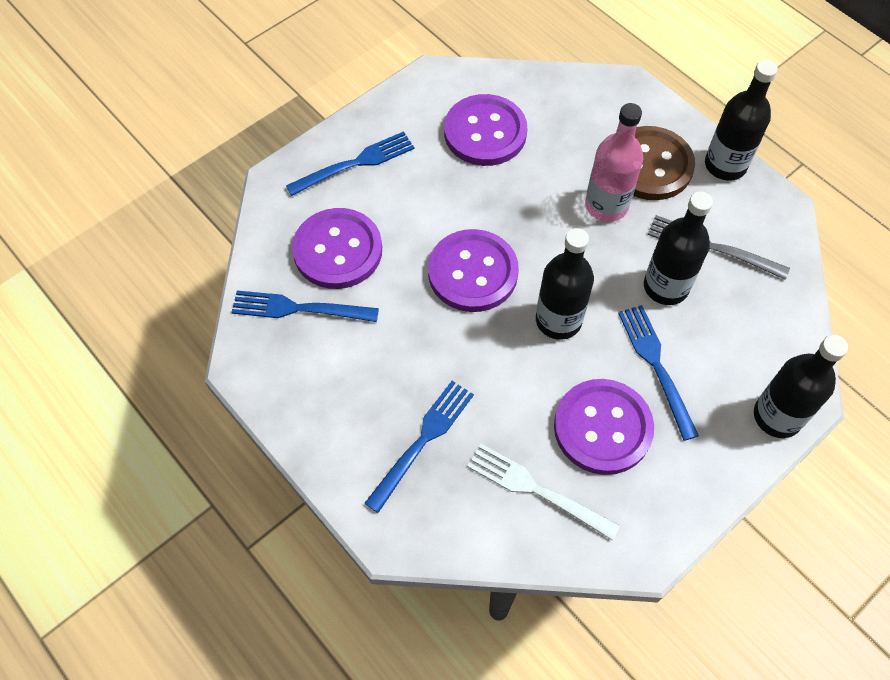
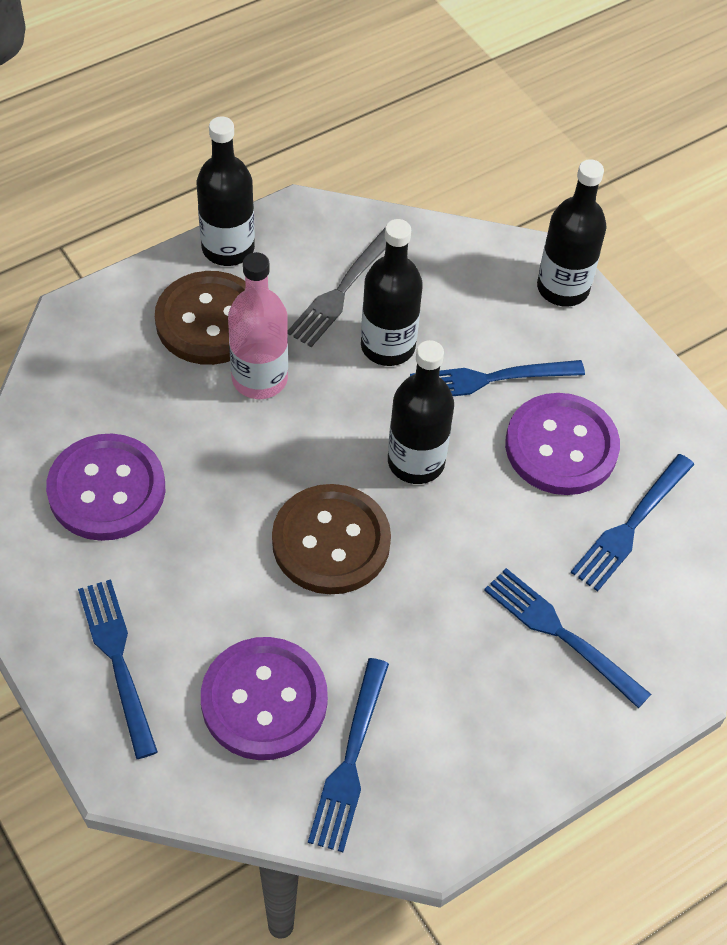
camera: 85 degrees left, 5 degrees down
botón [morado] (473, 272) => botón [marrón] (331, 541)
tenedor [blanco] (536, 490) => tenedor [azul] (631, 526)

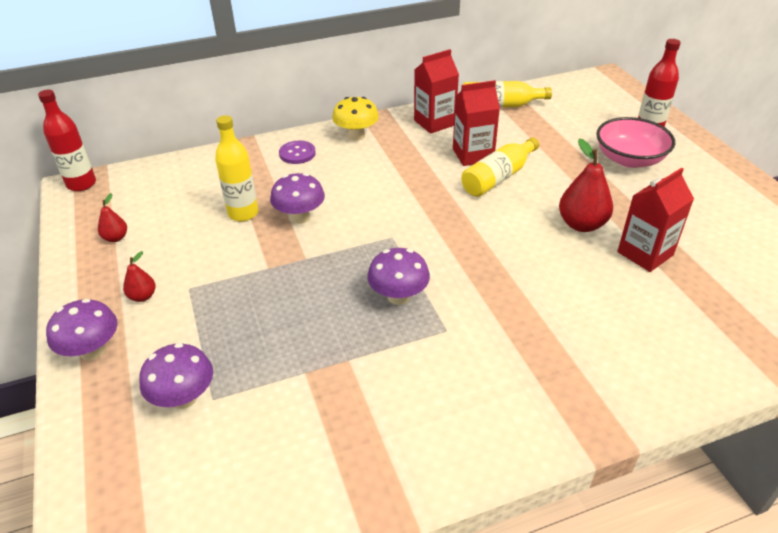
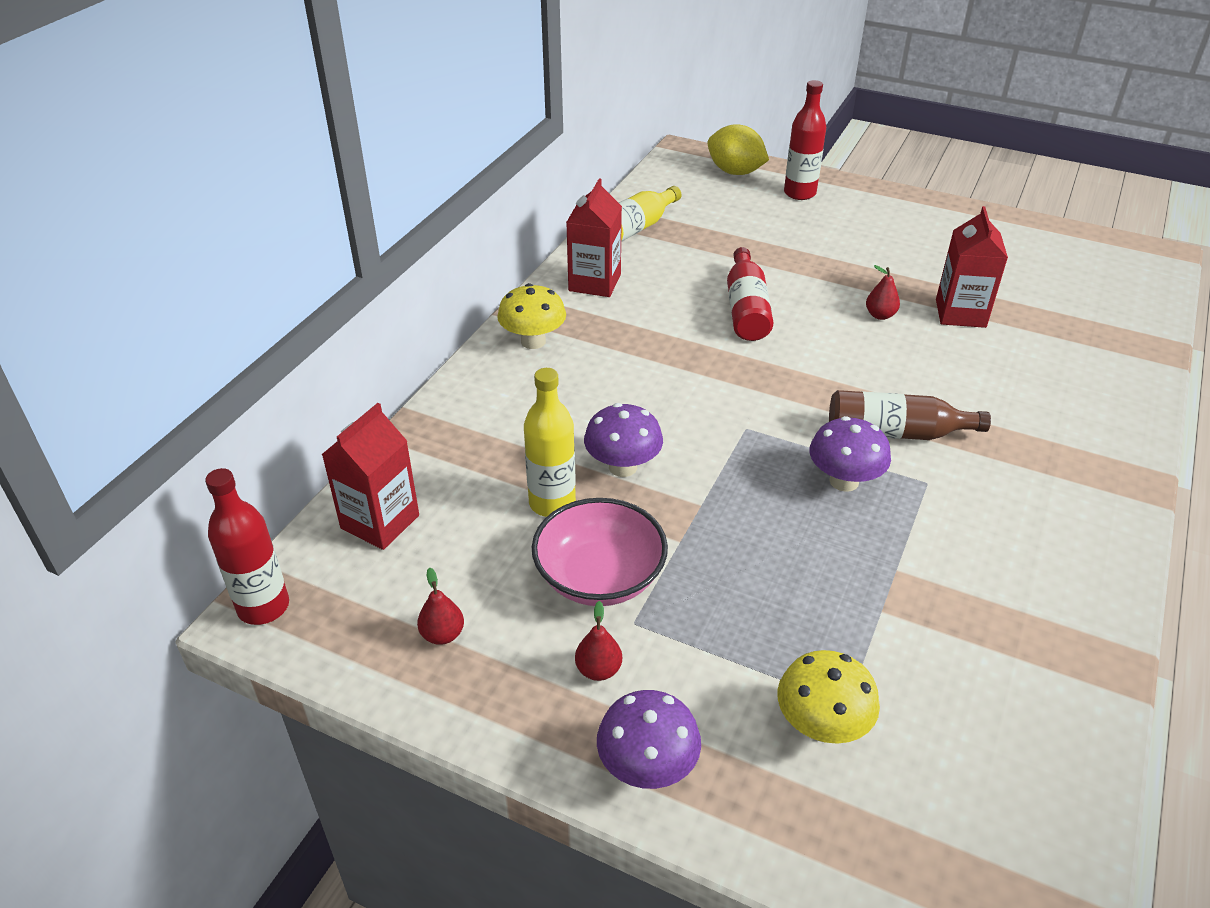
camera: 45 degrees left, 0 degrees up
cartón de leche [rojo] (473, 155) => cartón de leche [rojo] (380, 522), move
cuenco [rosa] (629, 159) => cuenco [rosa] (599, 577), move
nothing => limón [amarillo] (735, 172)
botella [amarillo] (498, 177) => botella [rojo] (746, 309)
seta [morado] (184, 398) => seta [amarillo] (821, 725)
nothing => botella [marrón] (895, 433)
pera [rojo] (581, 224) => pera [rojo] (880, 315), x0.53
botón [morado] (297, 153) => nothing

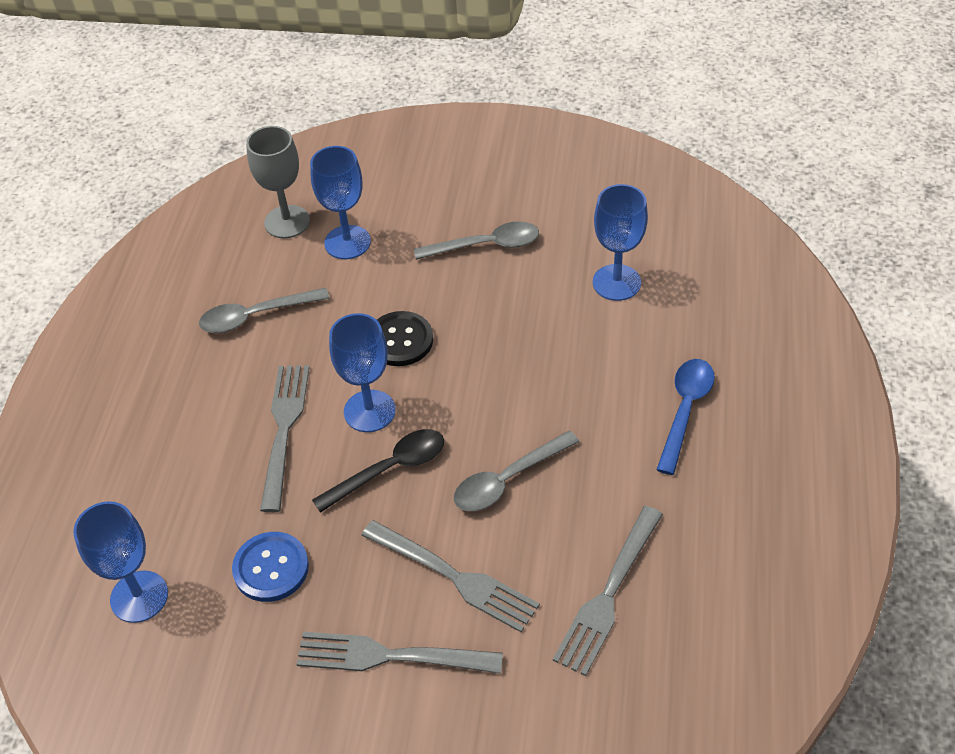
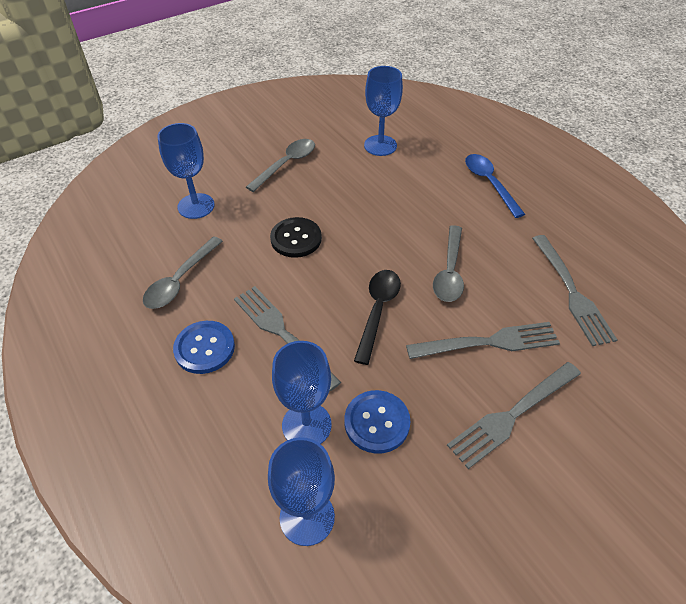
camera: 45 degrees left, 0 degrees up
nothing => botón [azul] (204, 348)
copa [azul] (369, 411) => copa [azul] (306, 425), move
copa [gris] (287, 222) => nothing

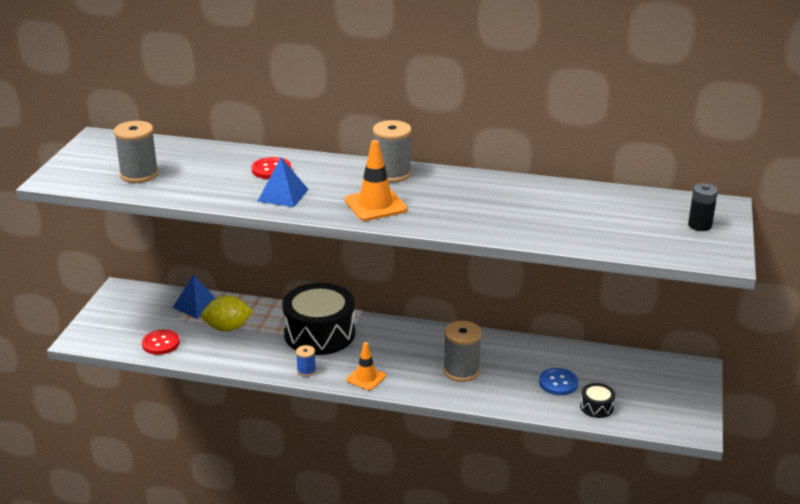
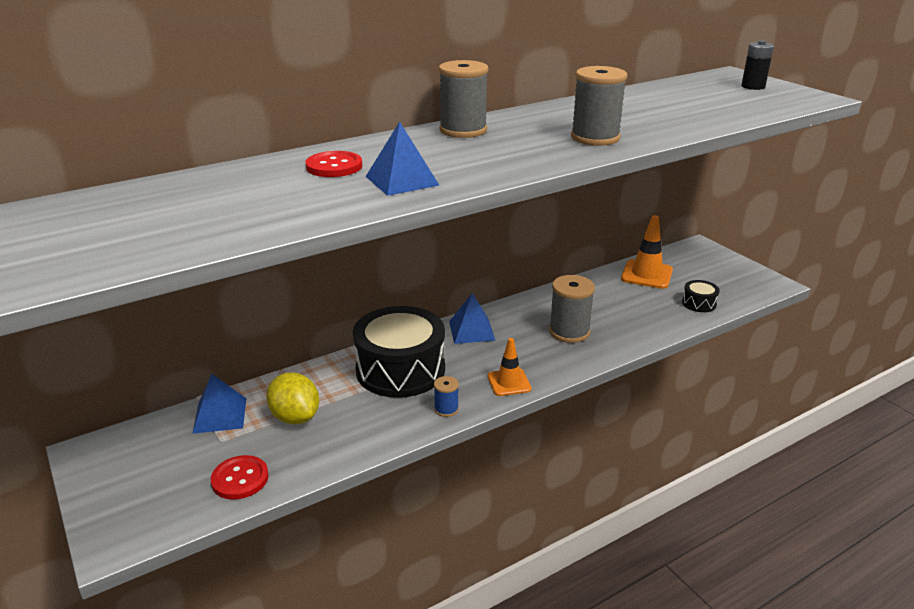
camera: 45 degrees left, 0 degrees up
limón [amarillo] (227, 328) => limón [amarillo] (295, 417), 75 degrees counterclockwise
nothing => pirámide [azul] (471, 330)
carrete [gris] (139, 174) => carrete [gris] (595, 138), move
cono de tráfico [naranja] (375, 205) => cono de tráfico [naranja] (646, 274), move
botón [azul] (558, 383) => nothing

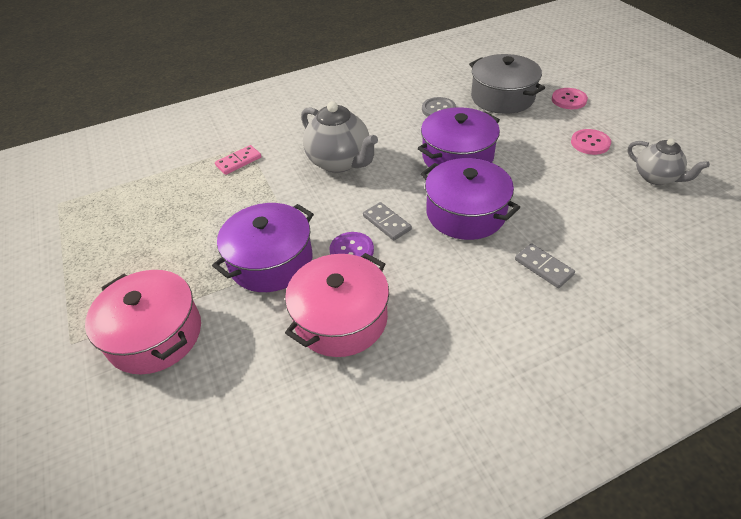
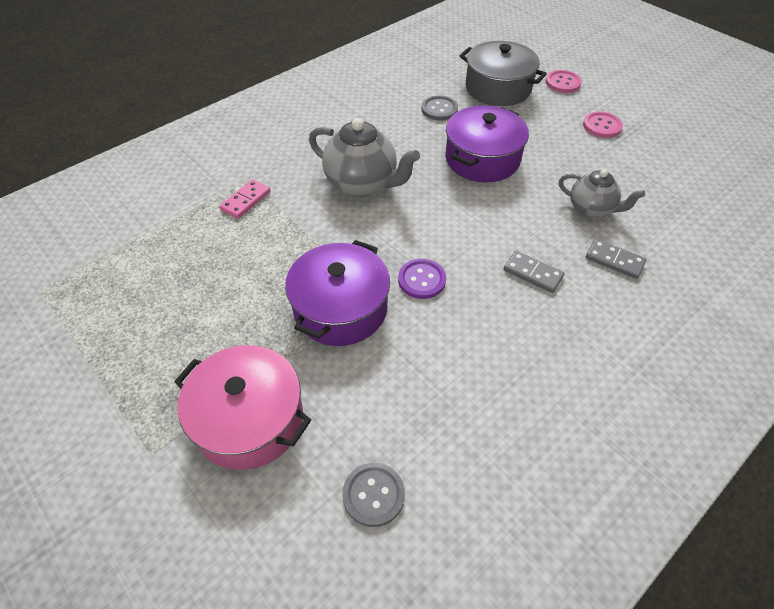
camera: 20 degrees left, 5 degrees up
nothing => botón [gris] (373, 495)
ficha de dominó [gris] (386, 223) => ficha de dominó [gris] (532, 273), move
tetera [gris] (656, 177) => tetera [gris] (591, 209), move
olla [rosa] (341, 318) => nothing
olla [morado] (465, 213) => nothing

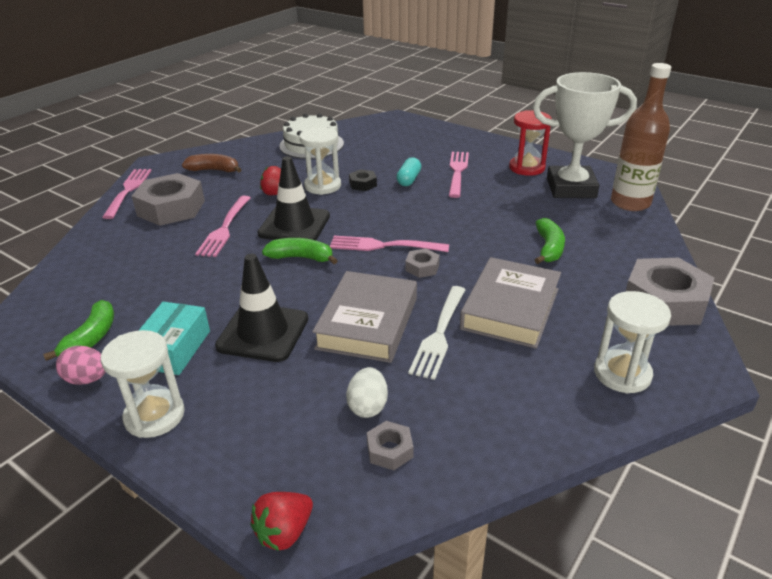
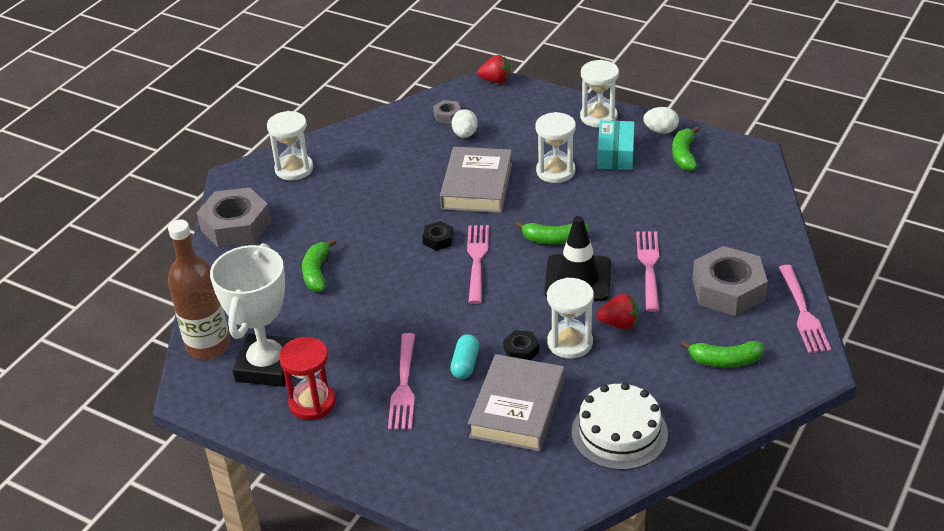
camera: 175 degrees right, 5 degrees up
trofeo [blanco] (571, 188) => trofeo [blanco] (267, 366), 75 degrees counterclockwise
tuerca [gris] (422, 267) => tuerca [negro] (438, 240)
tenedor [rosa] (384, 246) => tenedor [rosa] (477, 260), 90 degrees counterclockwise
libro [gris] (510, 308) => libro [gris] (517, 409), move
fresa [rojo] (284, 532) => fresa [rojo] (495, 80), 60 degrees clockwise
cono de tráfico [negro] (263, 332) => reloj de arena [blanco] (555, 171)
huevo [rosa] (87, 379) => huevo [blanco] (660, 131)
plátano [marrón] (214, 170) => plátano [verde] (725, 360)
tenedor [blanco] (439, 333) => nothing

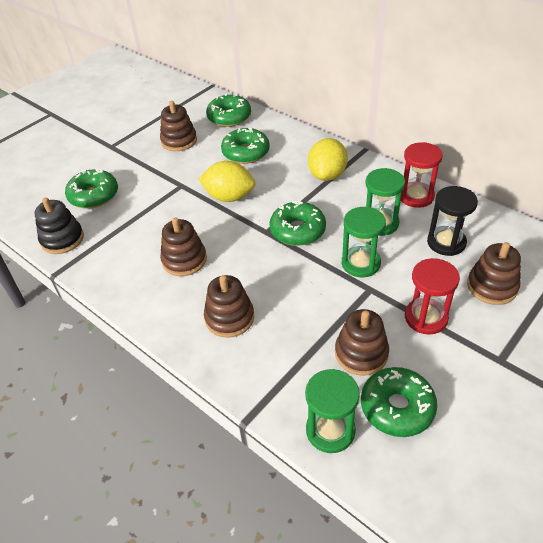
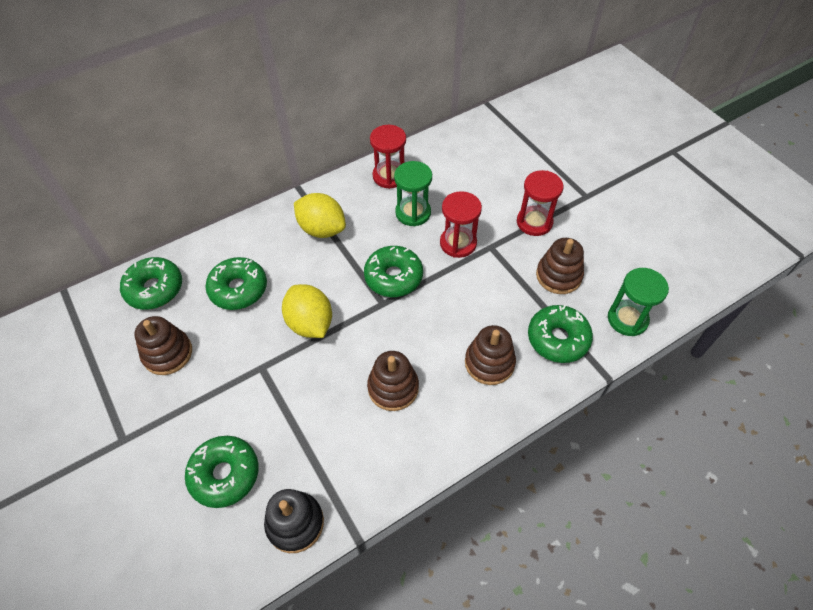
camera: 75 degrees left, 10 degrees up
limón [amarillo] (229, 197) => limón [amarillo] (310, 323), 60 degrees counterclockwise
reloj de arena [verde] (360, 263) => reloj de arena [rojo] (458, 243)
rosquilla [verde] (397, 407) => rosquilla [verde] (558, 339), move
reloj de arena [negro] (446, 242) => nothing
juguete apilable [marrón] (492, 286) => nothing

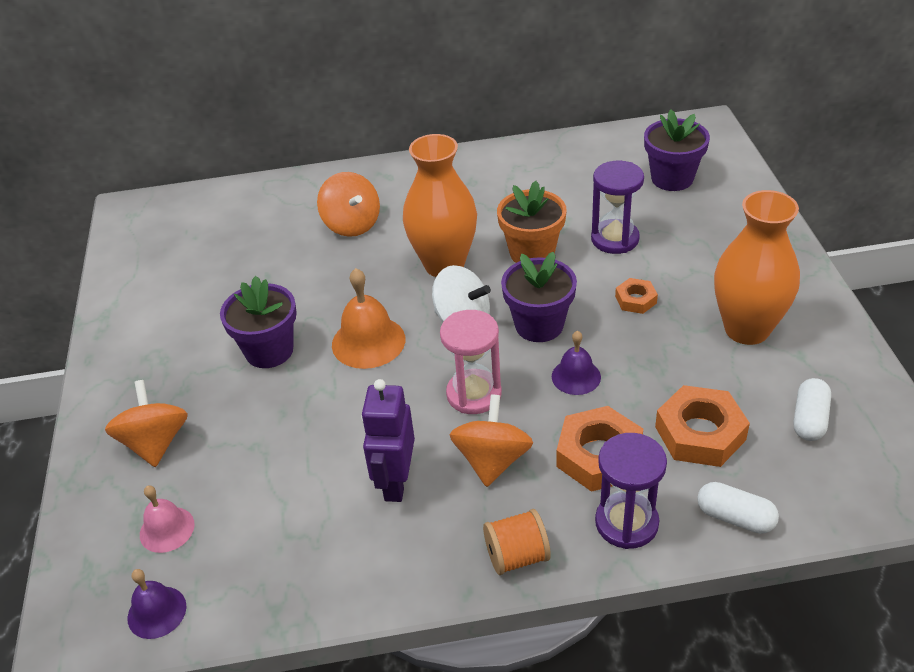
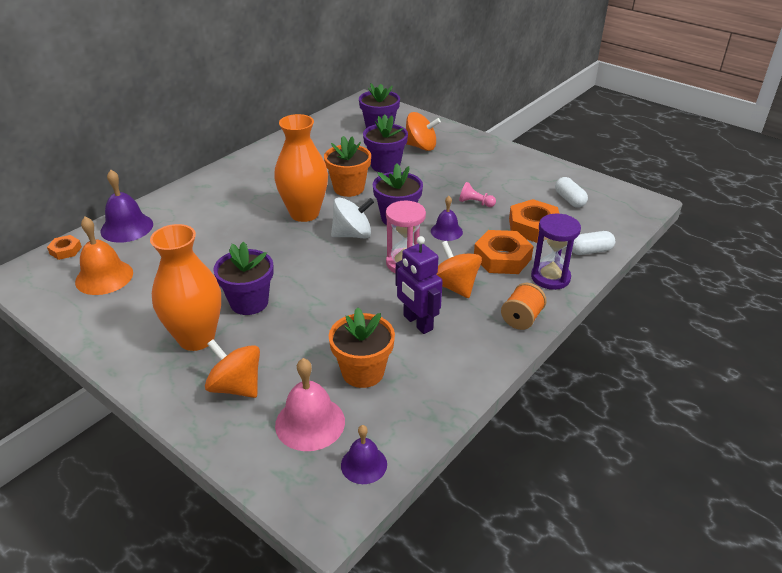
camera: 45 degrees left, 5 degrees down
tuerca [naranja] (635, 300) => tuerca [naranja] (65, 250), move
campana [naranja] (368, 341) => campana [naranja] (104, 277), move
nothing => campana [morado] (127, 227)
florero [naranja] (747, 329) => florero [naranja] (196, 338), move
campana [rosa] (167, 529) => campana [rosa] (310, 423), x1.59
nothing => maceta [naranja] (363, 372)
reloj de arena [morado] (615, 239) => maceta [morado] (385, 165)
peonza [naranja] (352, 224) => peonza [naranja] (420, 146), move
nothing => peón [rosa] (475, 203)

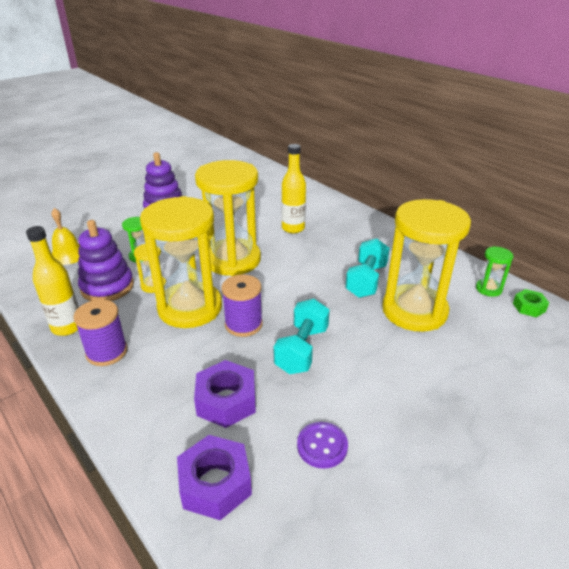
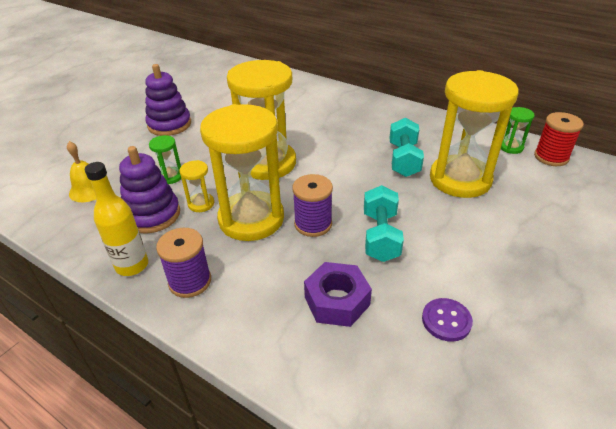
camera: 15 degrees left, 5 degrees up
tuerca [verde] (529, 307) => carrete [rojo] (551, 157)
tuerca [morado] (215, 484) => nothing
botella [amarillo] (293, 228) => nothing

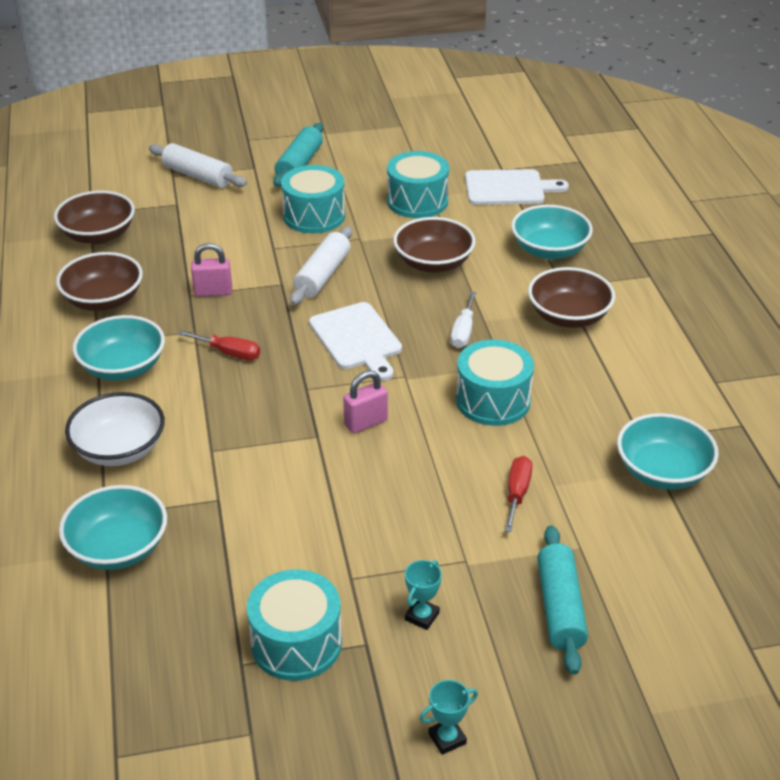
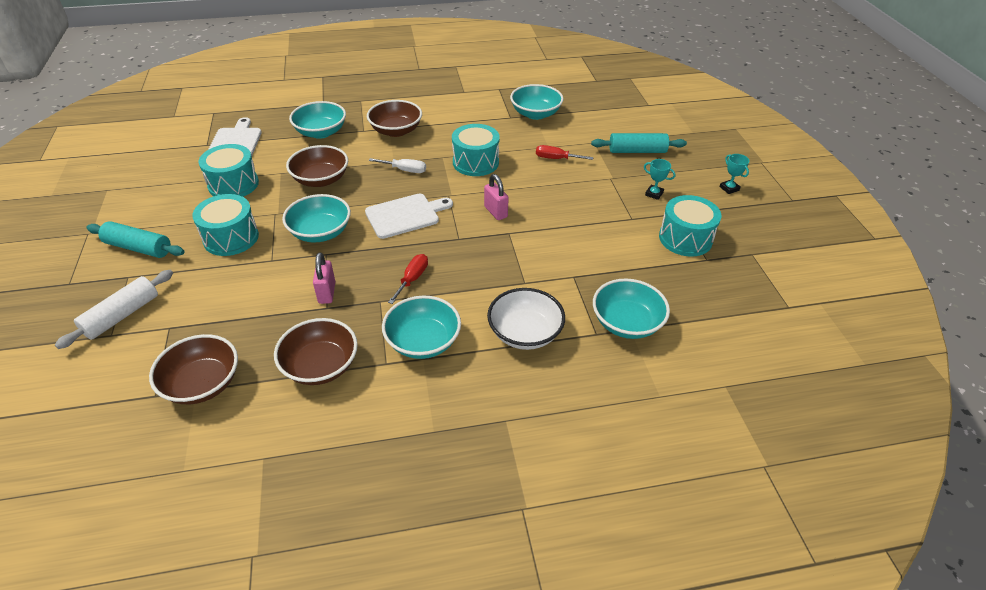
camera: 90 degrees left, 5 degrees up
rodillo [blanco] (322, 275) => cuenco [turquesa] (320, 232)

